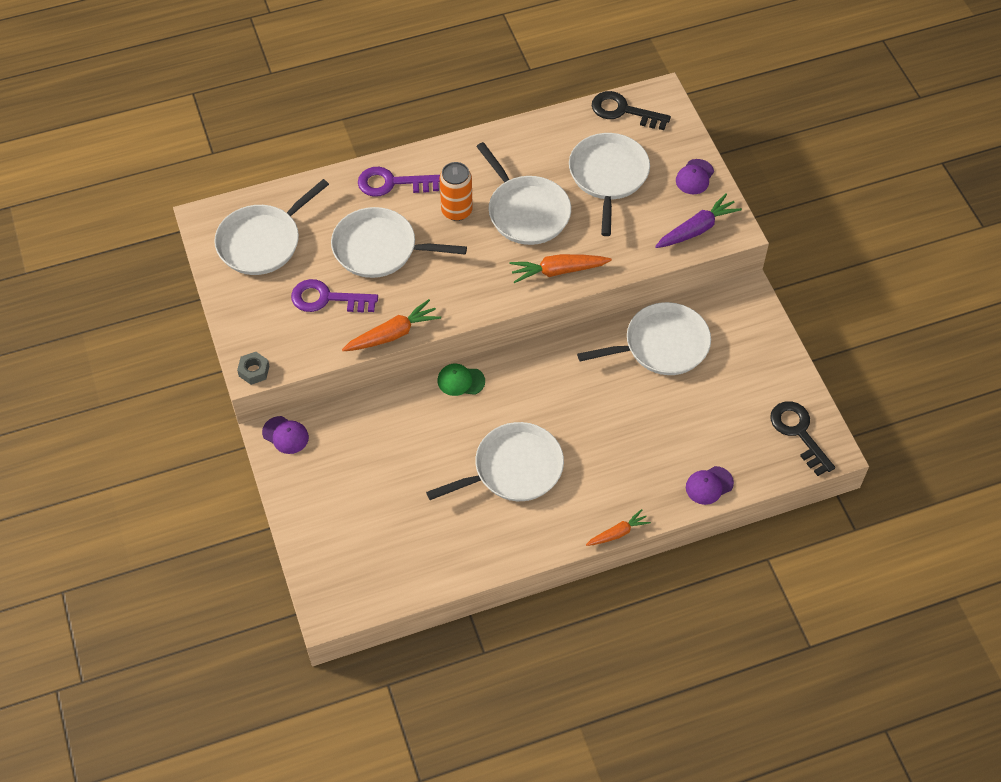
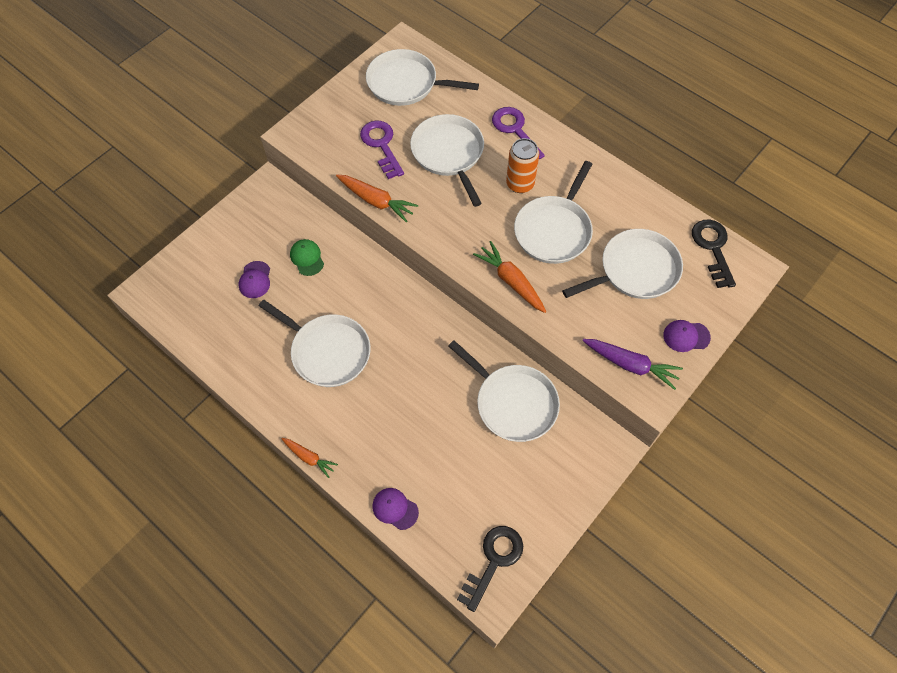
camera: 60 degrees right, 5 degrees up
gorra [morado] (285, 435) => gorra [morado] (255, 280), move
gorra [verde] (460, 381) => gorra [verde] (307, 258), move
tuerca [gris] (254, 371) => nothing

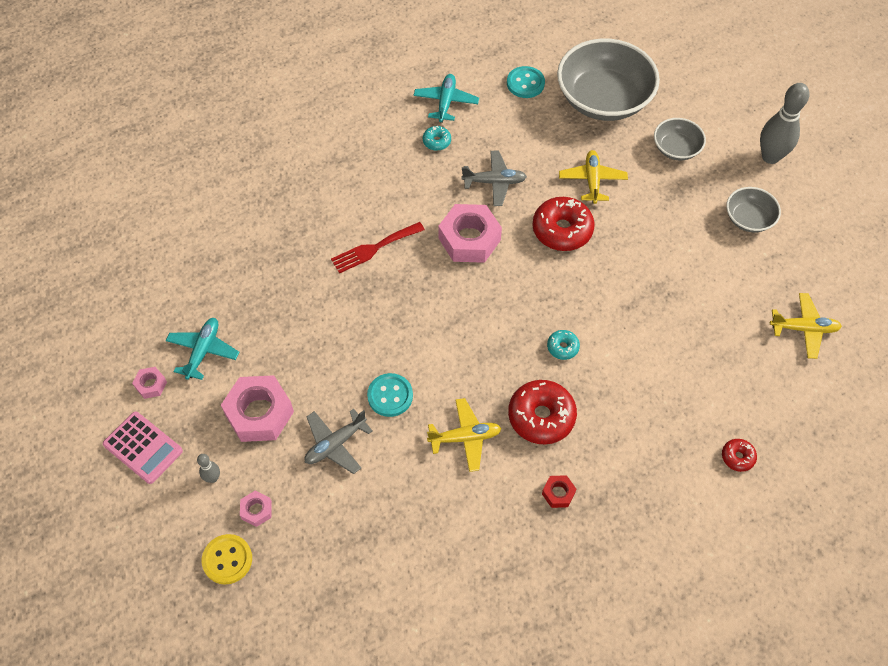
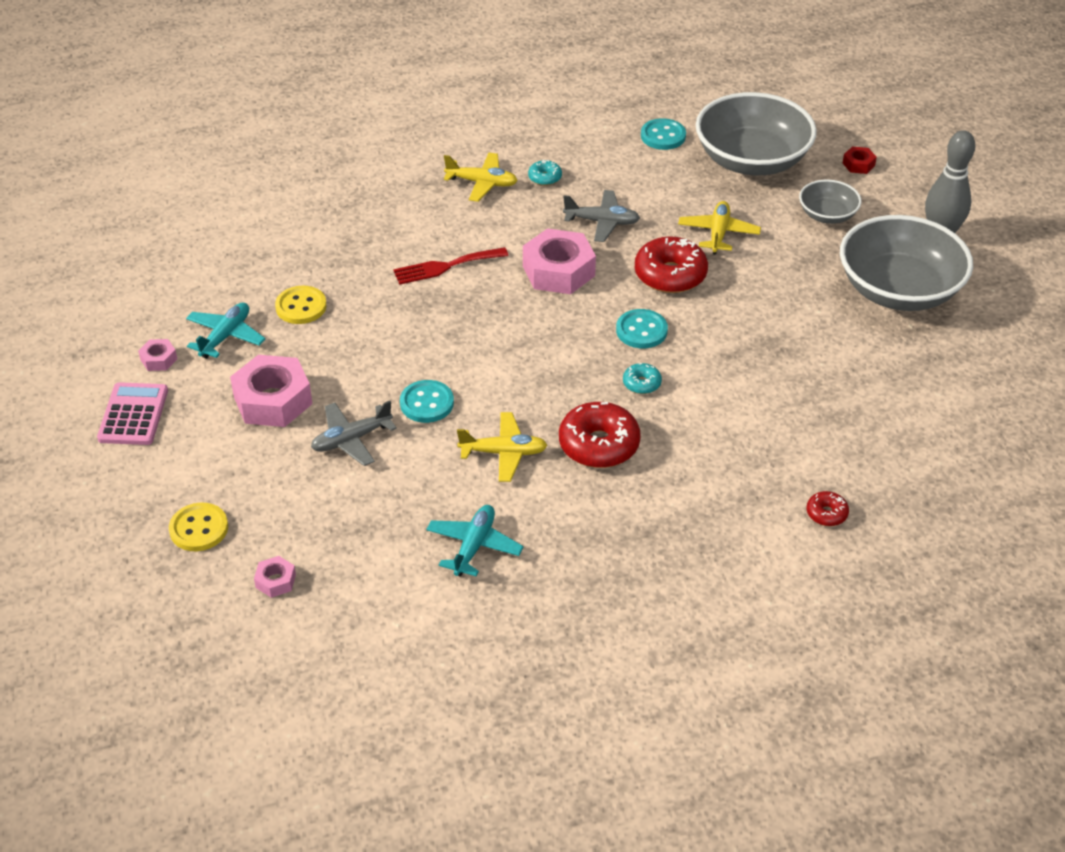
camera: 10 degrees right, 15 degrees down
calculadora [rosa] (143, 448) => calculadora [rosa] (133, 415), 135 degrees counterclockwise
tuerca [rosa] (256, 510) => tuerca [rosa] (275, 581), move
nothing => botón [amarillo] (301, 307)
avión [turquesa] (446, 102) => avión [turquesa] (474, 546), move
avión [amarillo] (804, 329) => avión [amarillo] (482, 183), move
nothing => botón [turquesa] (641, 330)
cuenco [gris] (748, 219) => cuenco [gris] (899, 290), x2.01
tuerca [rojo] (558, 493) => tuerca [rojo] (858, 164), move
bolo [gris] (213, 478) => nothing

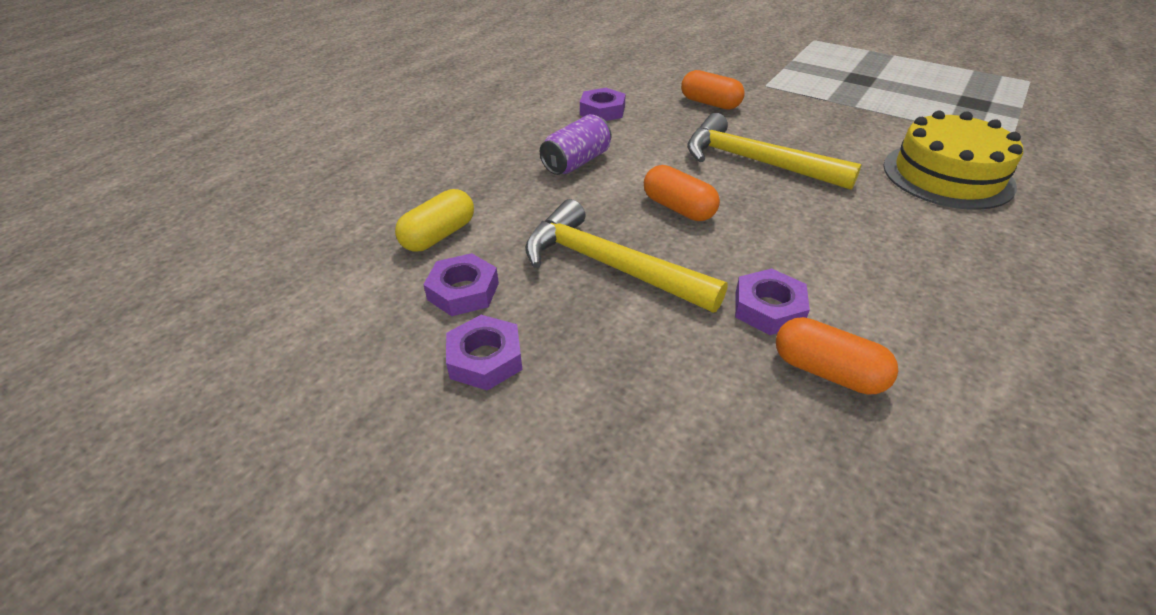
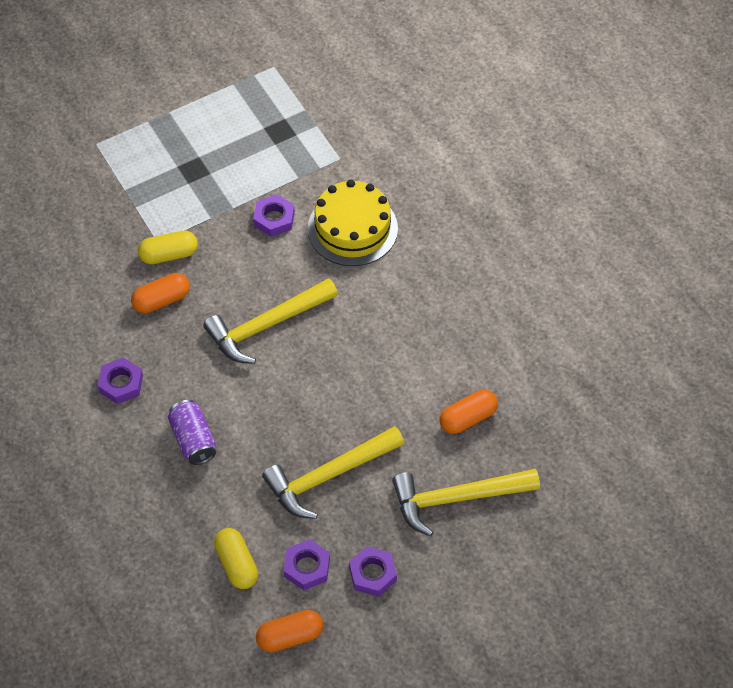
camera: 65 degrees left, 15 degrees up
nothing => cápsula [amarillo] (169, 255)
tuerca [morado] (768, 308) => tuerca [morado] (274, 219), move
cápsula [naranja] (678, 208) => cápsula [naranja] (290, 636), move
nothing => martillo [amarillo] (456, 499)

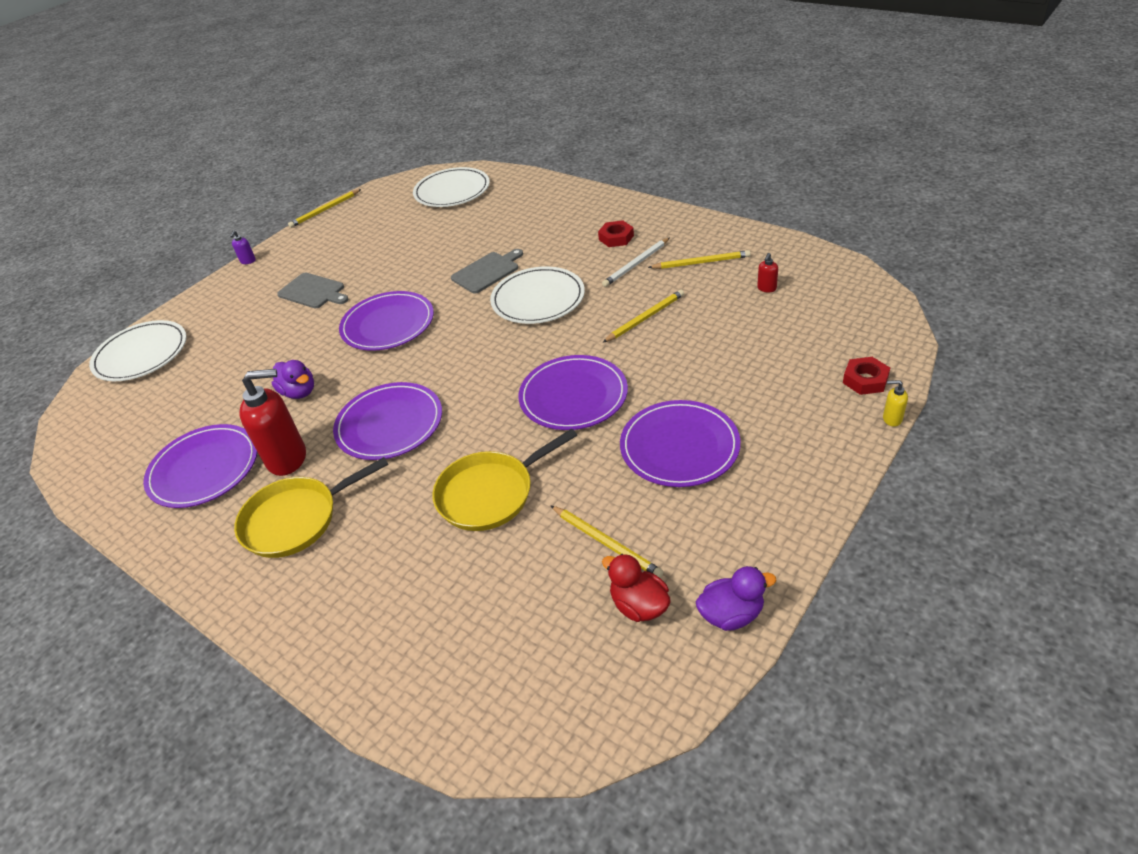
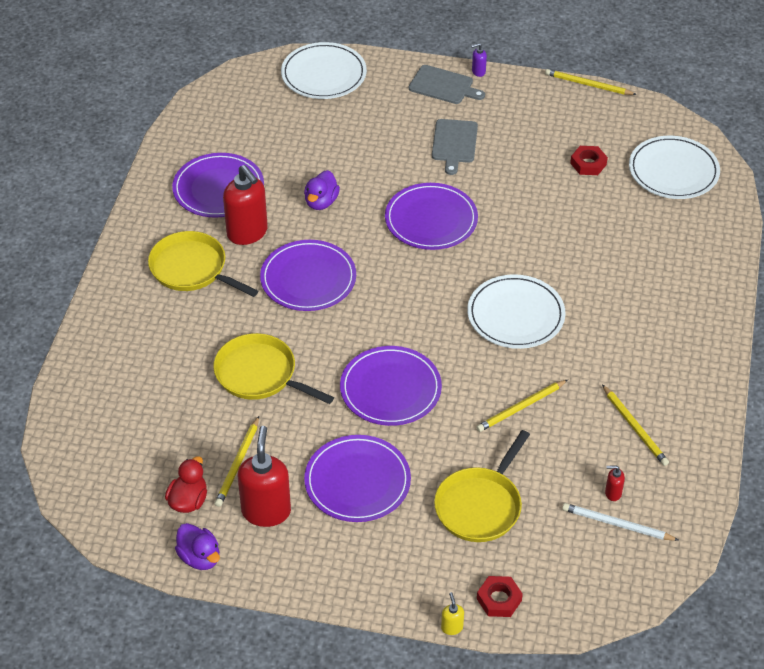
camera: 60 degrees right, 5 degrees up
nothing => dispensador de jabón [rojo] (266, 511)
tabla de cortar [gris] (487, 271) => tabla de cortar [gris] (443, 86), move
nothing => sartén [amarillo] (480, 506)
lápiz [amarillo] (645, 318) => lápiz [amarillo] (521, 407), 120 degrees clockwise
lápiz [blanco] (636, 264) => lápiz [blanco] (617, 524), move
tuerca [rojo] (616, 238) => tuerca [rojo] (588, 164), move

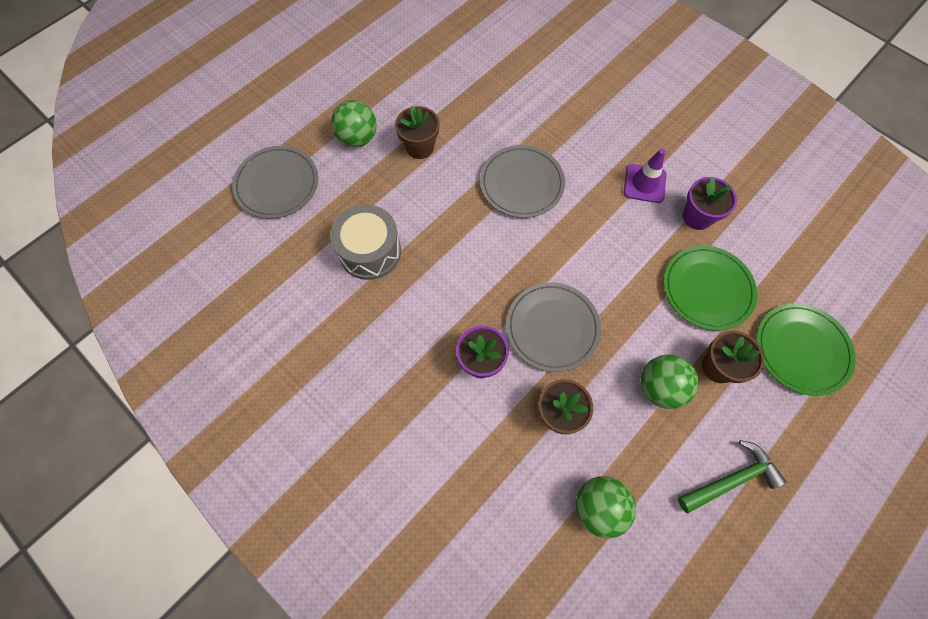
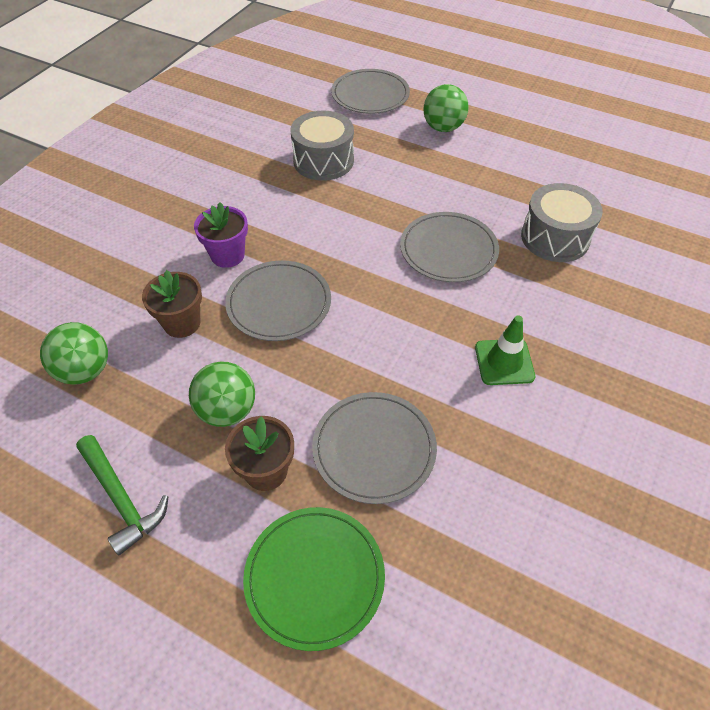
camera: 75 degrees right, 15 degrees down
plato [verde] (707, 289) => plato [gris] (374, 448)
cono de tráfico [morado] (644, 184) => cono de tráfico [verde] (504, 362)
nothing => tambor [gris] (555, 237)
maceta [marrón] (420, 147) => nothing
maceta [morado] (697, 217) => nothing

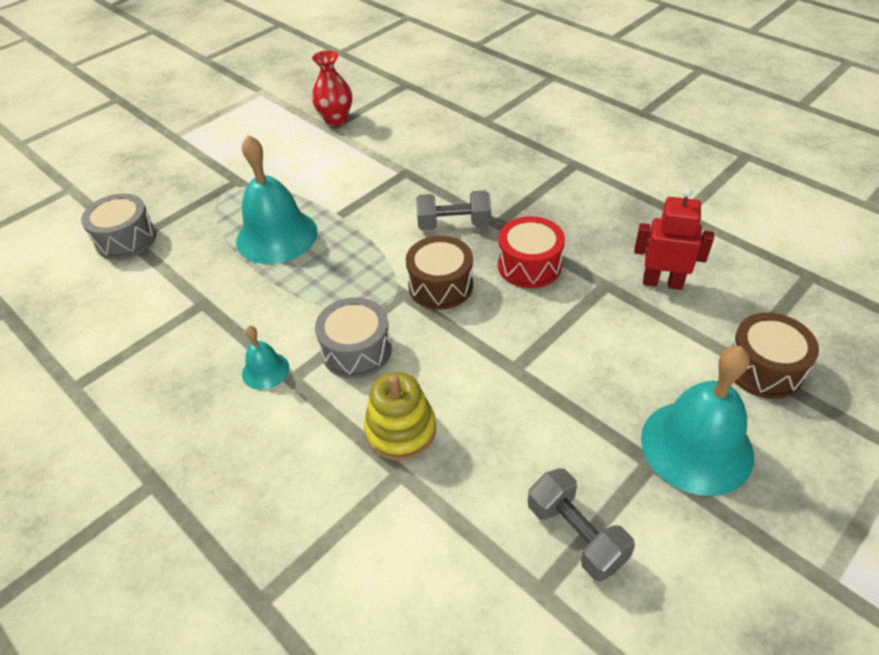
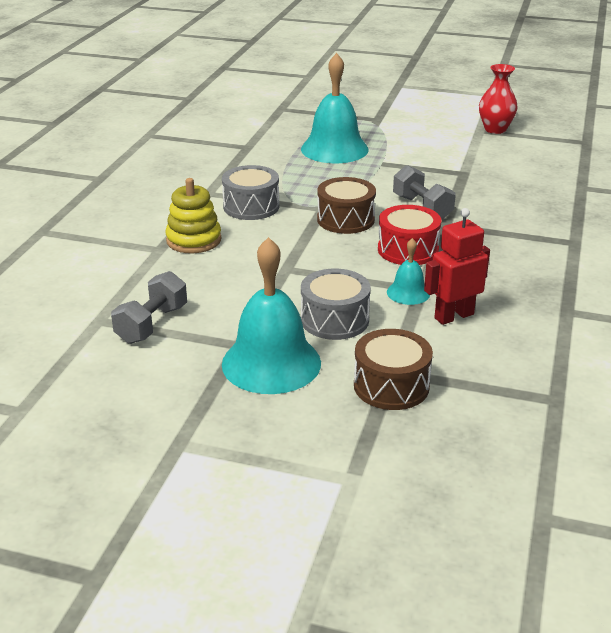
camera: 60 degrees right, 15 degrees down
tambor [gris] (126, 239) => tambor [gris] (334, 320), move
campana [turquesa] (265, 370) => campana [turquesa] (408, 293), move
robot [rojo] (662, 282) => robot [rojo] (453, 316), 105 degrees counterclockwise

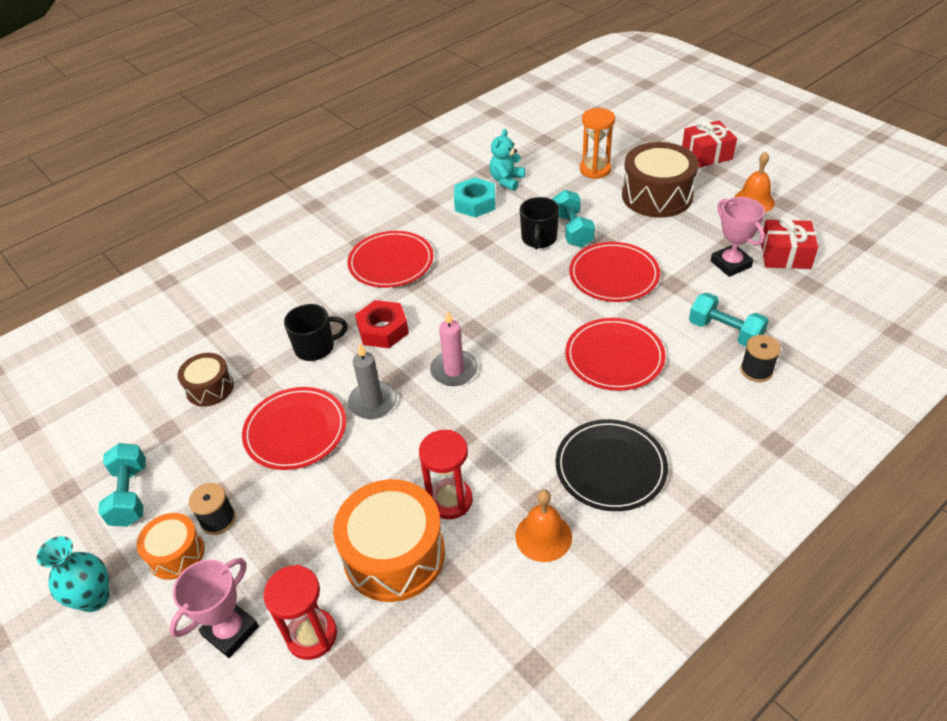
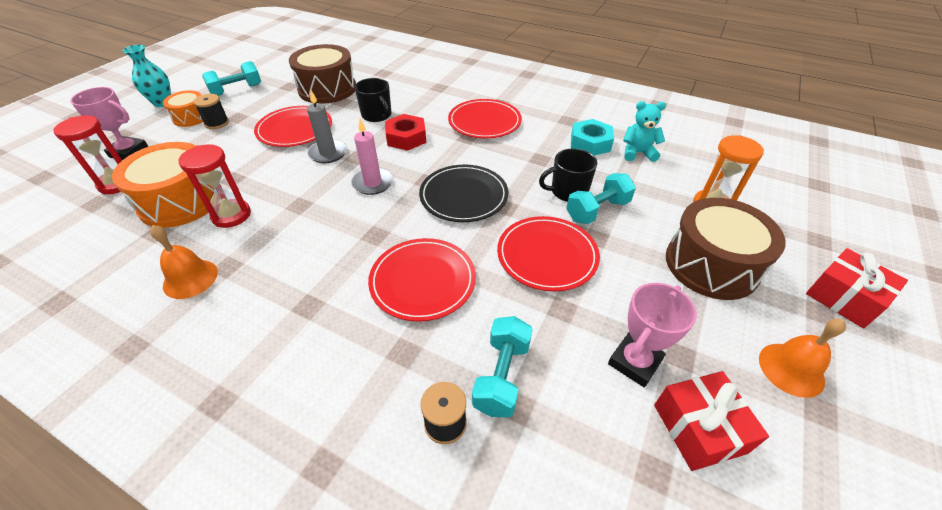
camera: 65 degrees right, 0 degrees up
tambor [marrón] (210, 388) => tambor [marrón] (327, 89), x1.79
plato [negro] (610, 467) => plato [negro] (463, 196), move

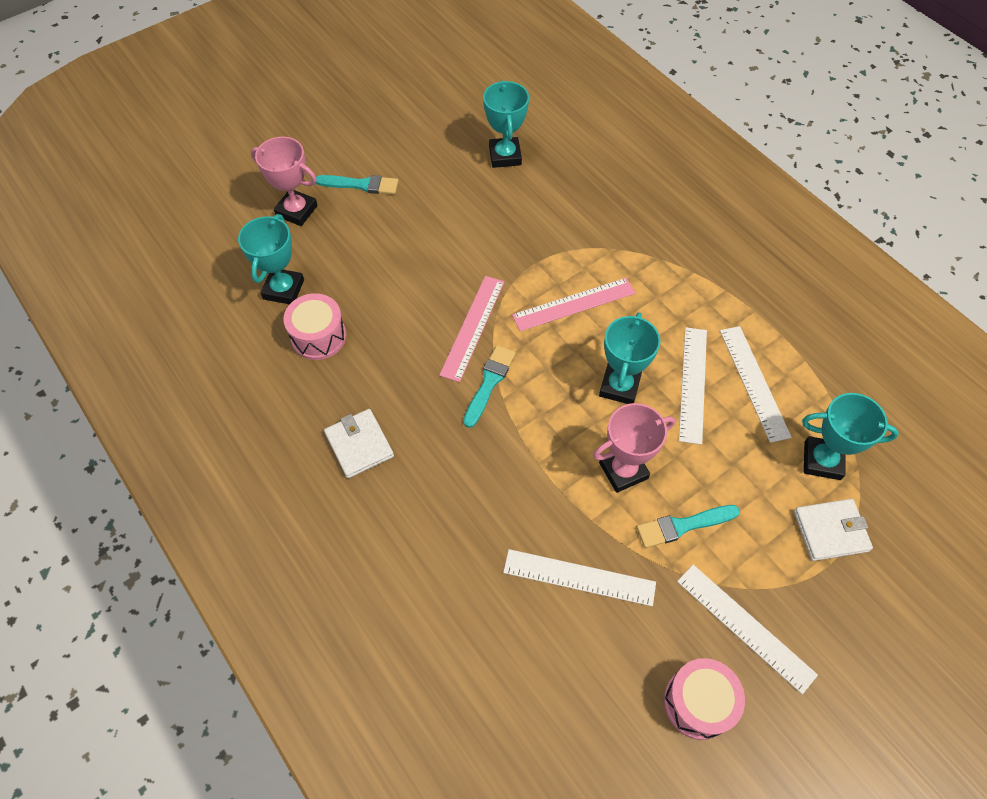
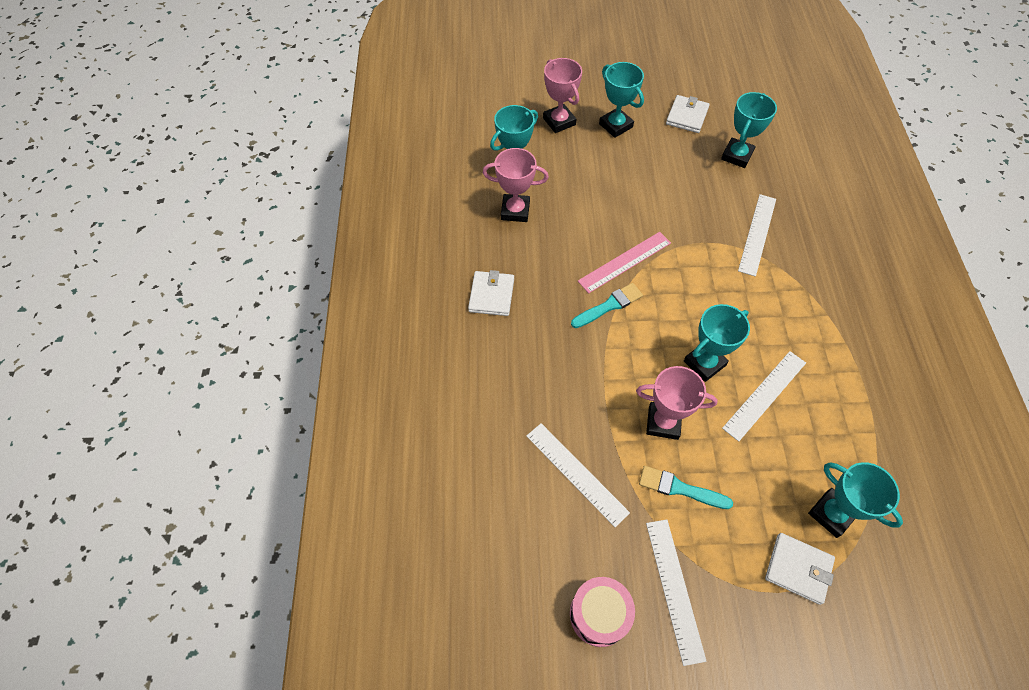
camera: 35 degrees right, 0 degrees up
tambor [rosa] (318, 336) => trofeo [rosa] (515, 211)
pincel [turquesa] (361, 185) => trofeo [turquesa] (615, 125)
nothing => cartera [blanco] (687, 116)
regla [blanco] (754, 382) => regla [blanco] (757, 234), move
regla [rosa] (574, 304) => nothing

